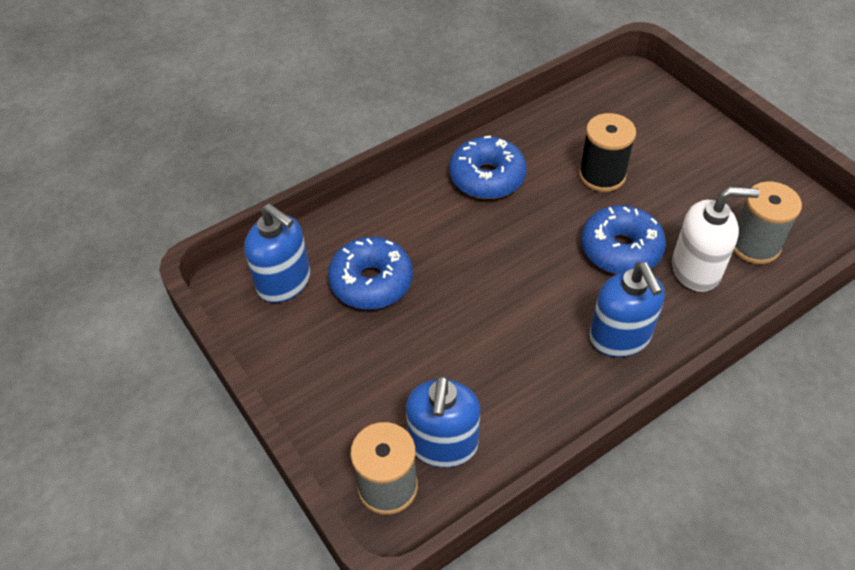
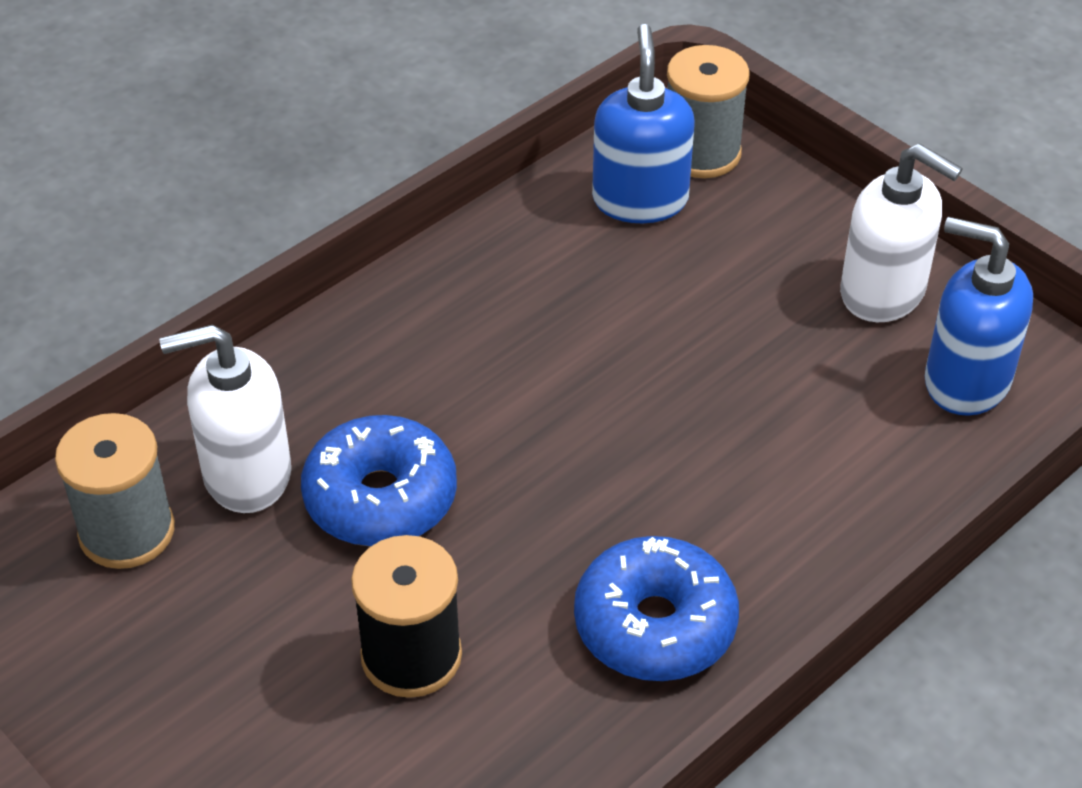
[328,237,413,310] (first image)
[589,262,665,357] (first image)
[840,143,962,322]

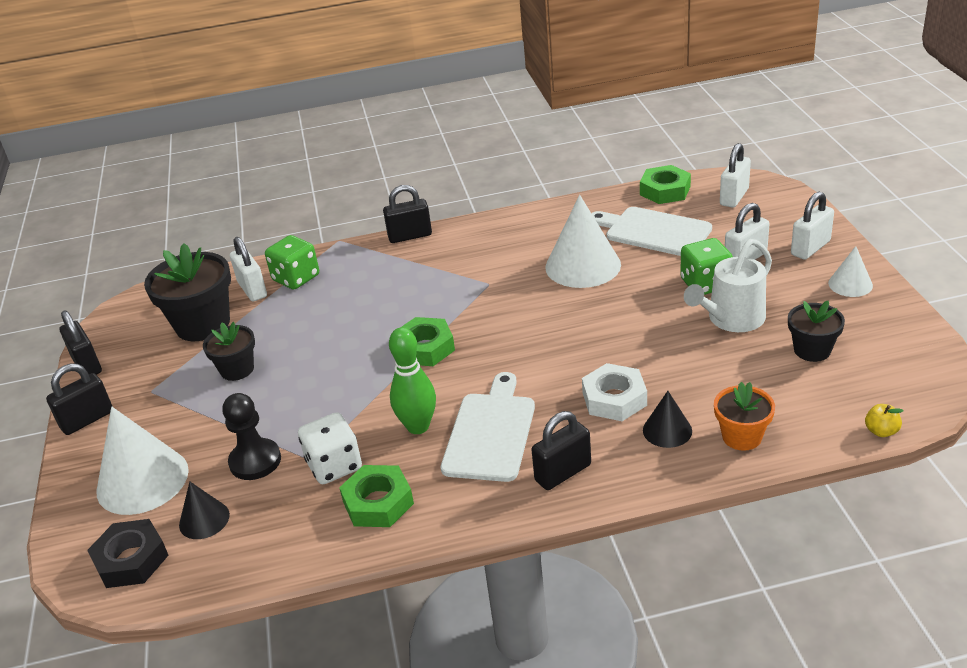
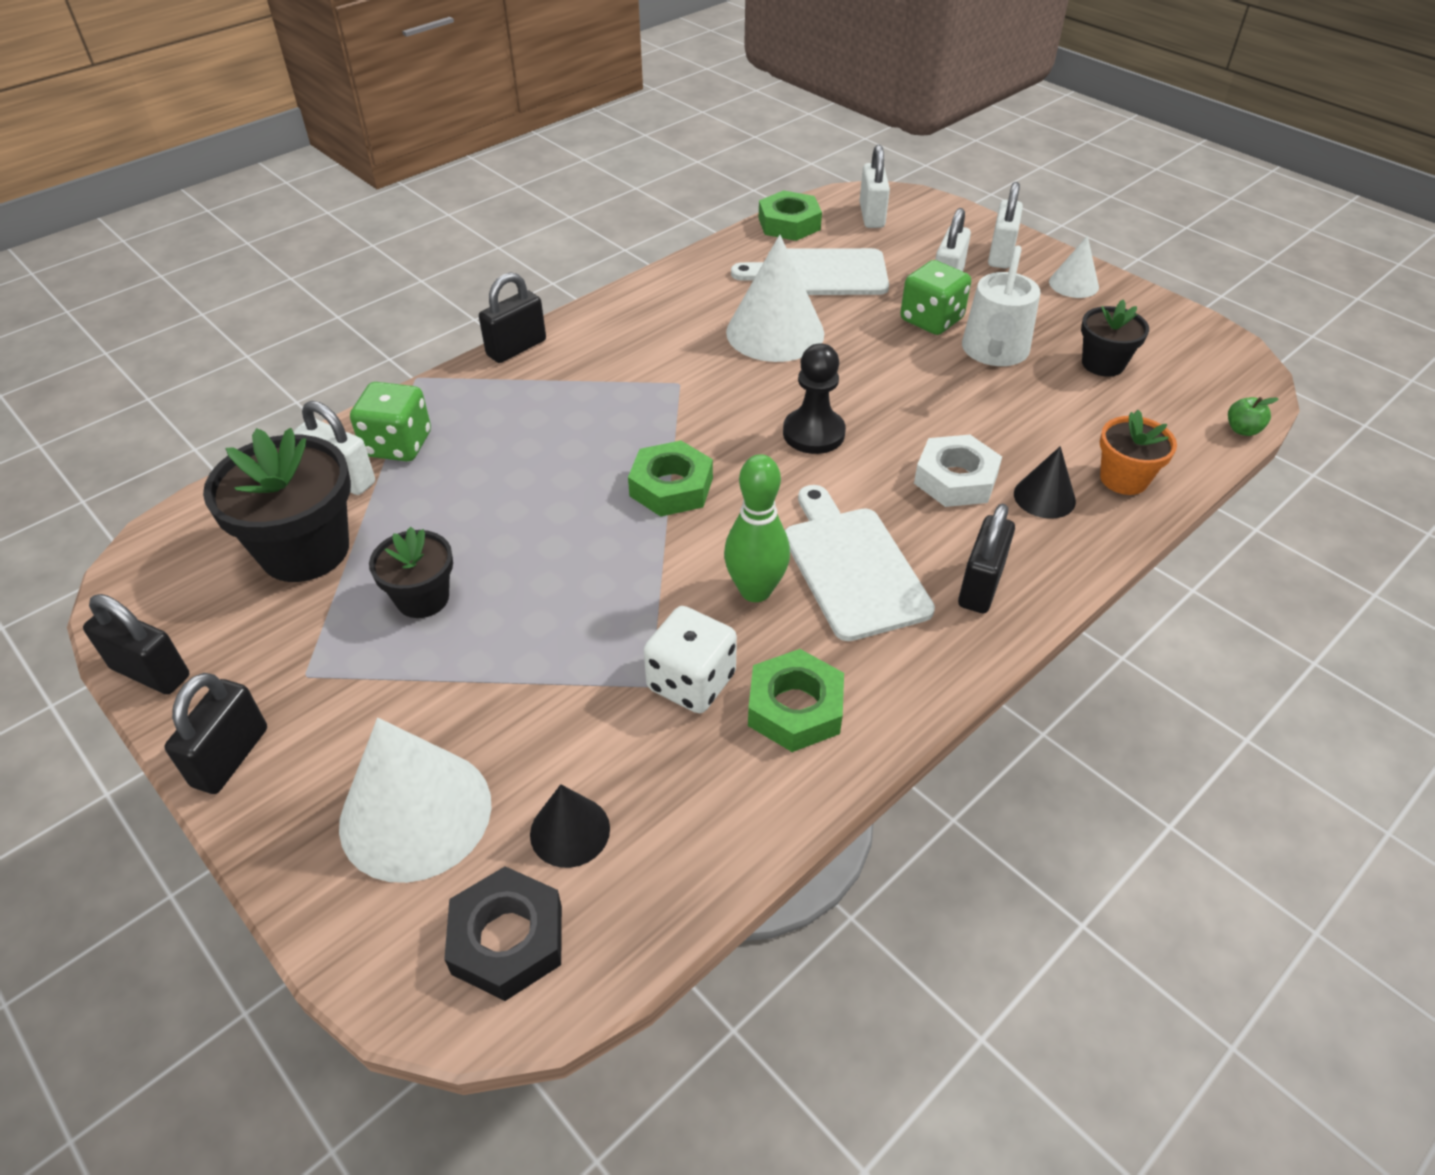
[783,343,846,454]
[1228,397,1278,436]

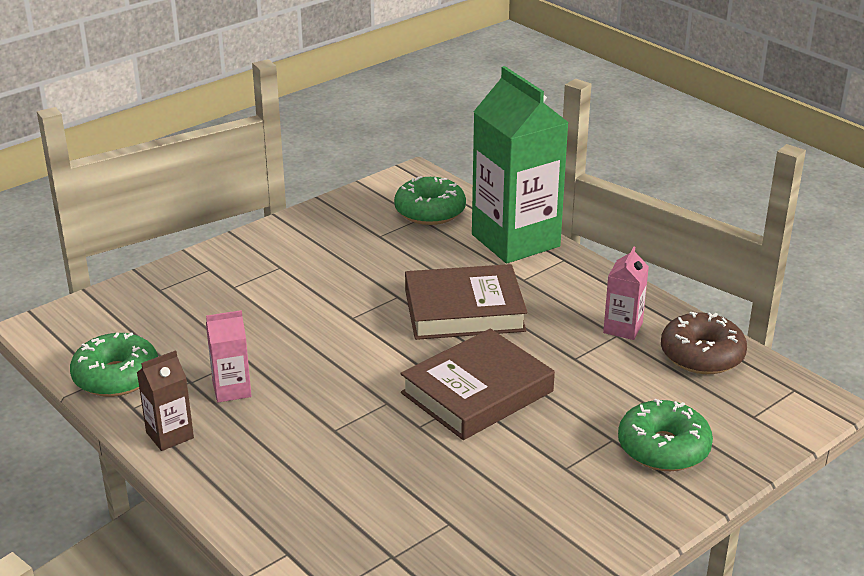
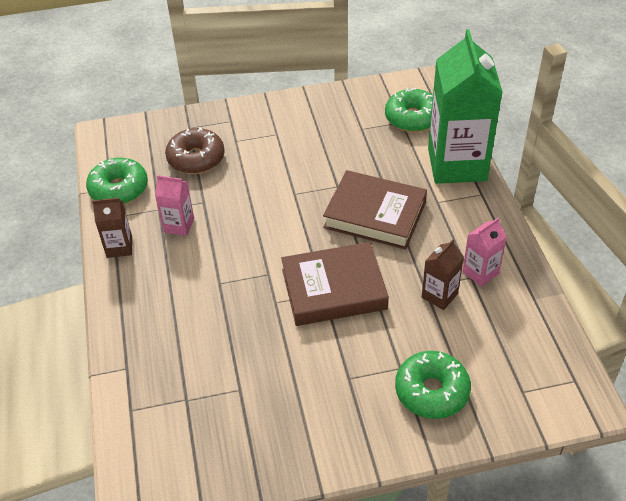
[165,127,225,174]
[422,239,464,310]

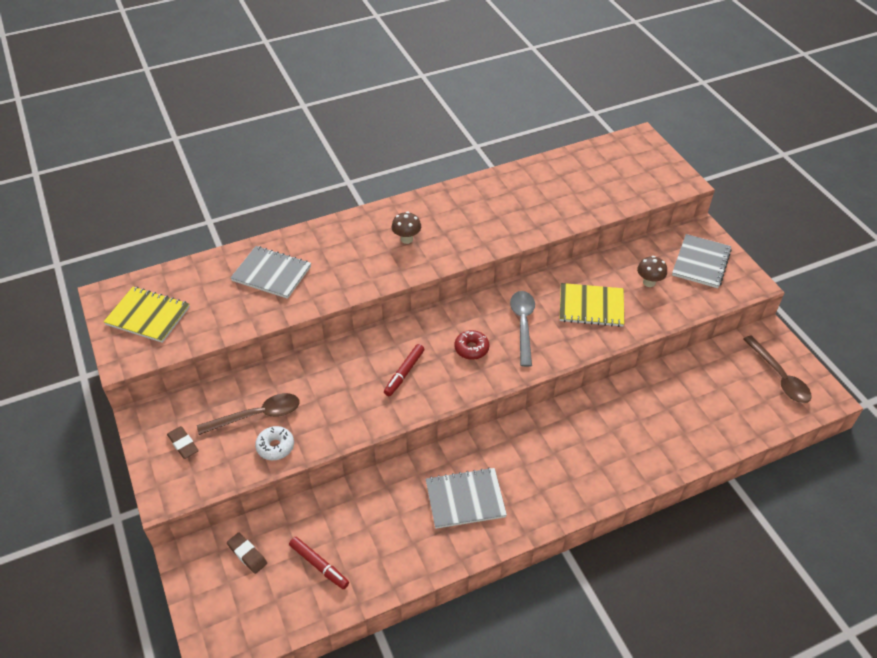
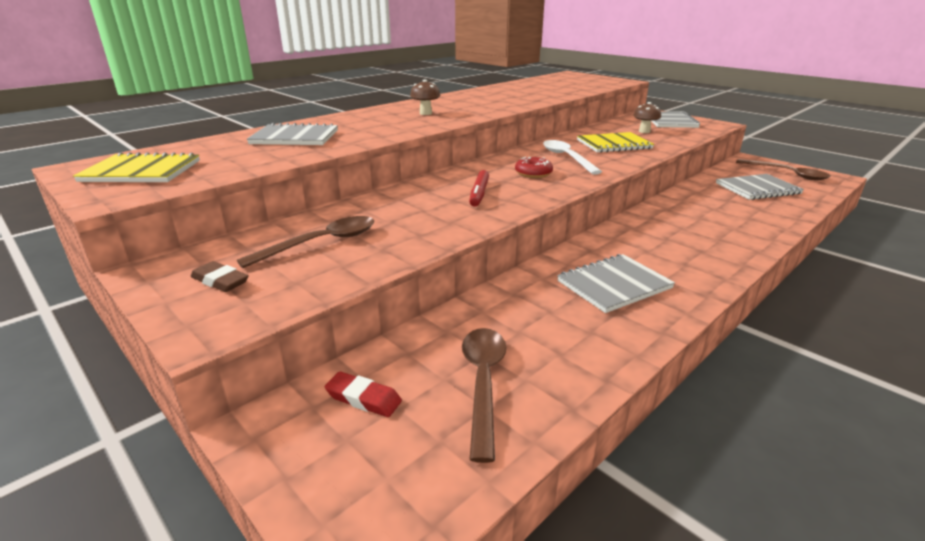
[543,140,602,175]
[255,426,294,460] (first image)
[325,372,402,417]
[462,328,506,463]
[716,174,804,200]

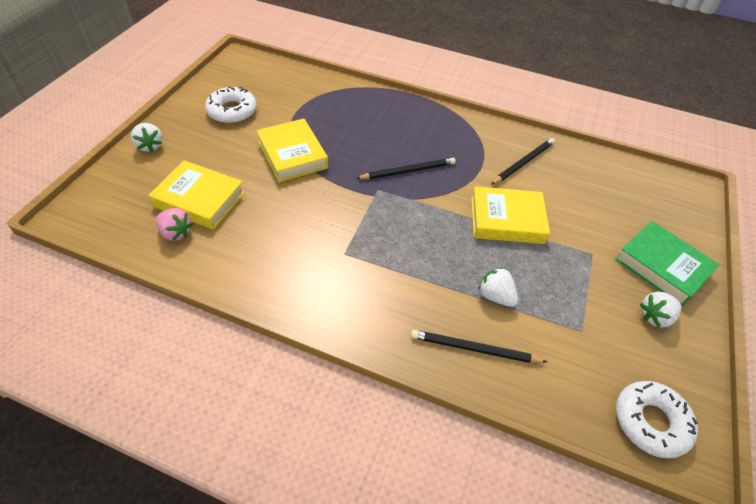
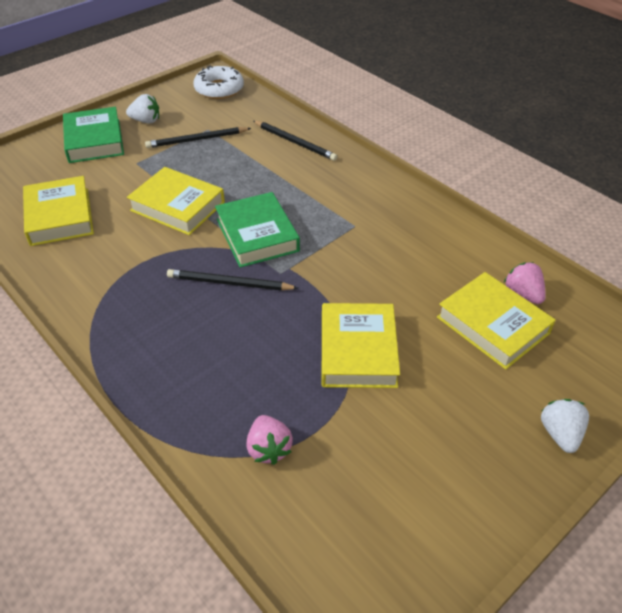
[205,86,257,124] (first image)
[145,127,251,148]
[478,267,518,307] (first image)
[23,176,94,246]
[215,192,300,268]
[246,415,293,465]

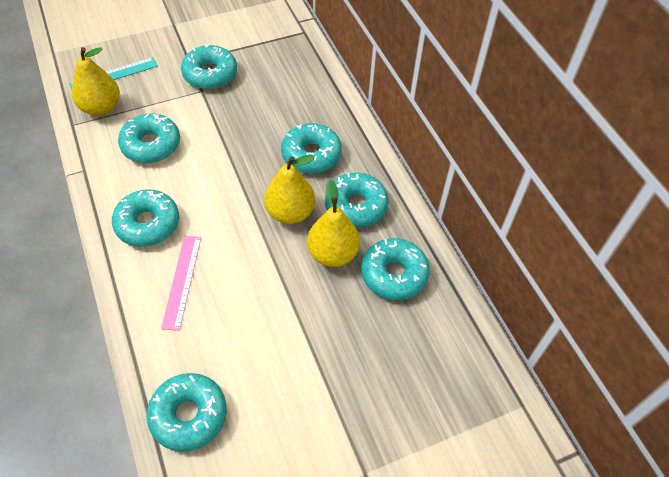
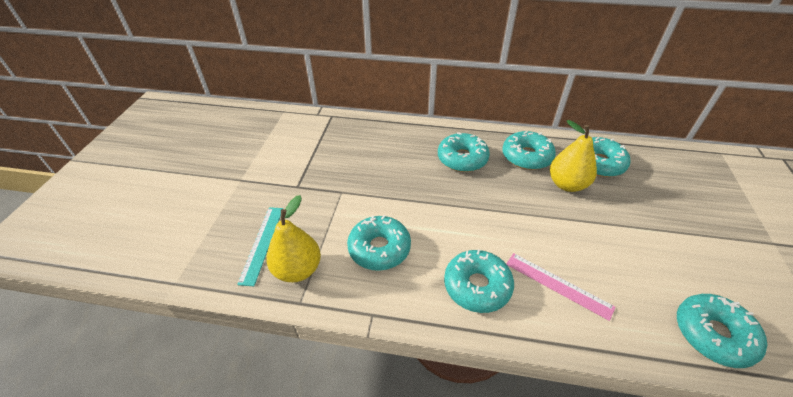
[181,44,237,89] (first image)
[264,155,315,224] (first image)

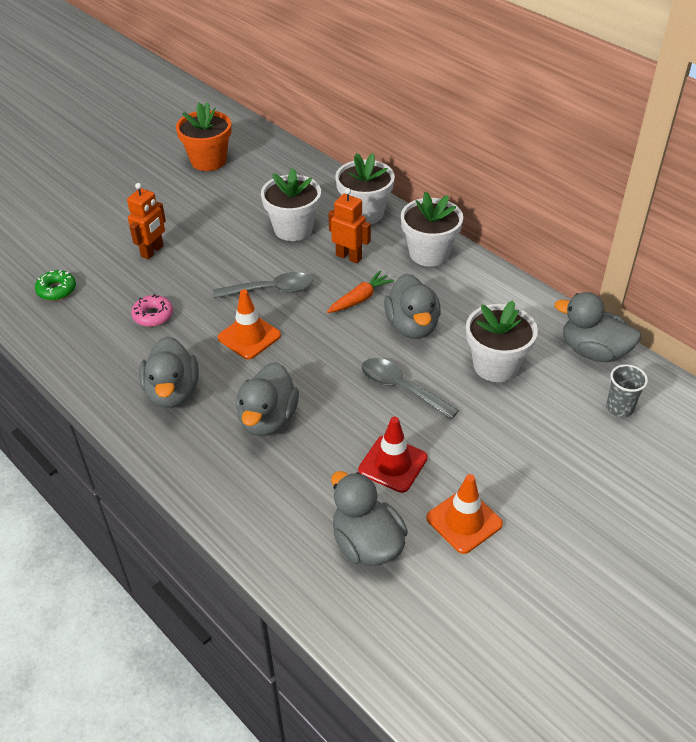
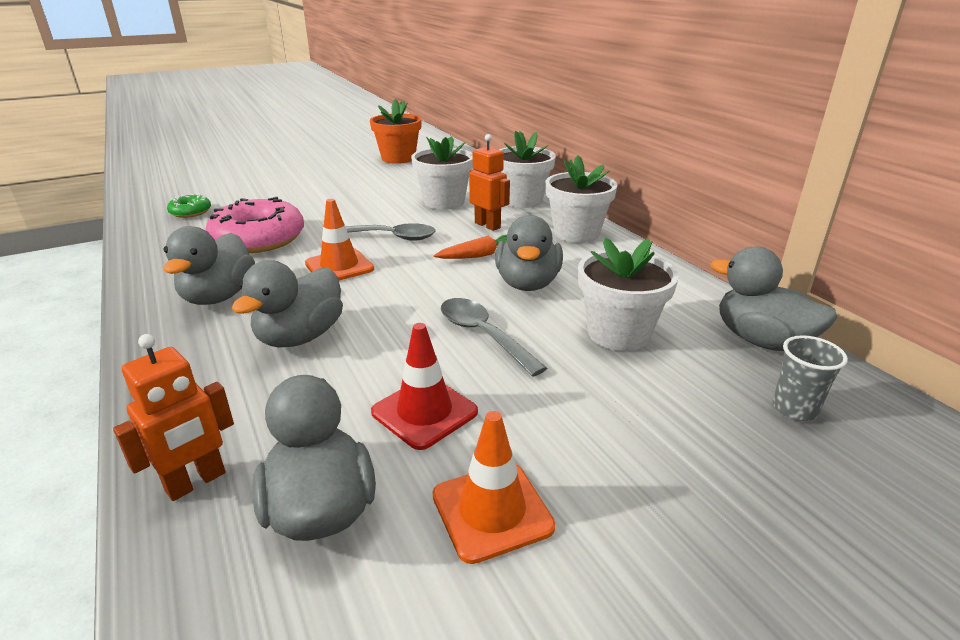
[113,334,234,501]
[206,197,304,253]

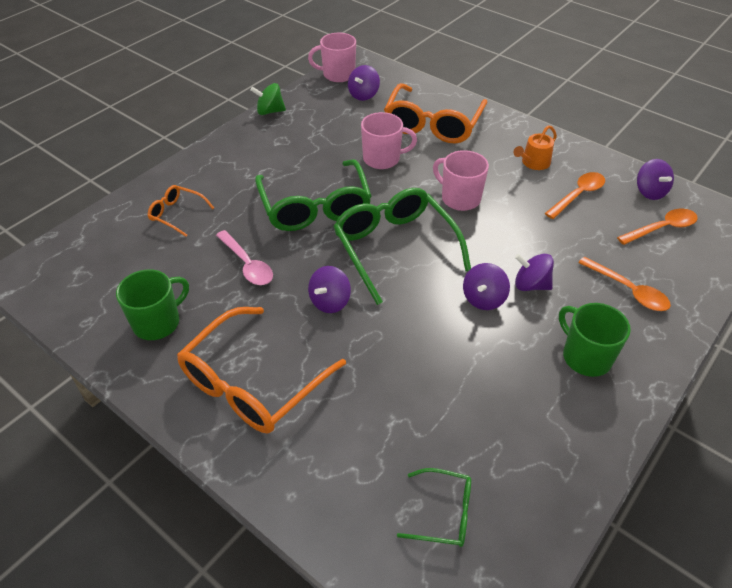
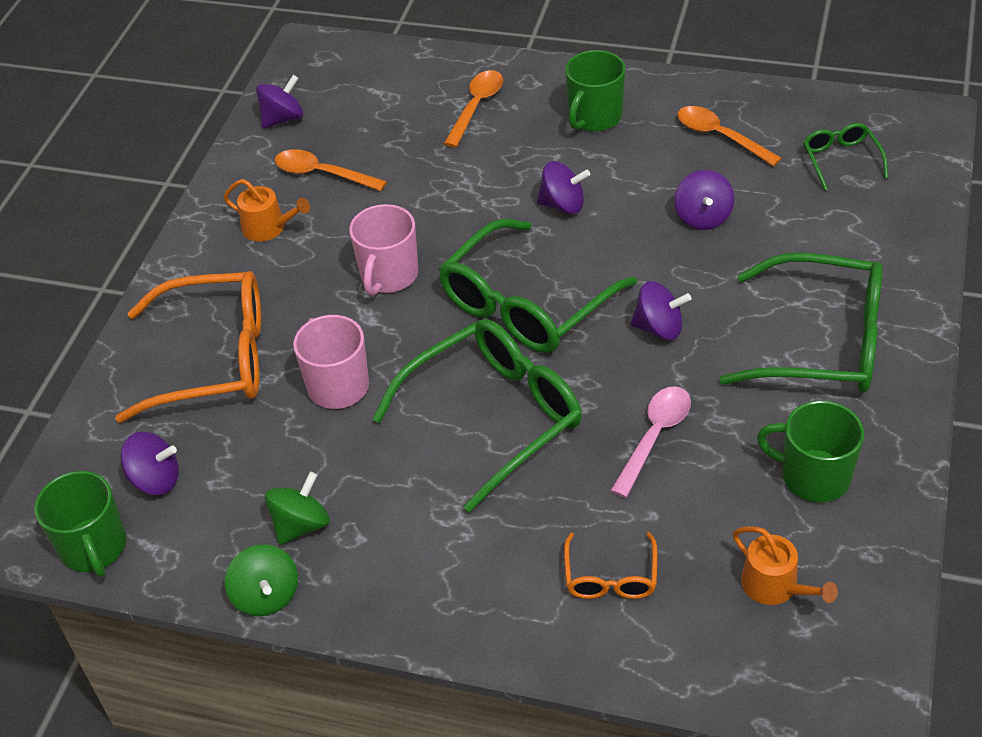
[34,471,126,577]
[678,106,782,167]
[675,170,734,230]
[719,253,883,393]
[265,472,330,545]
[733,527,838,605]

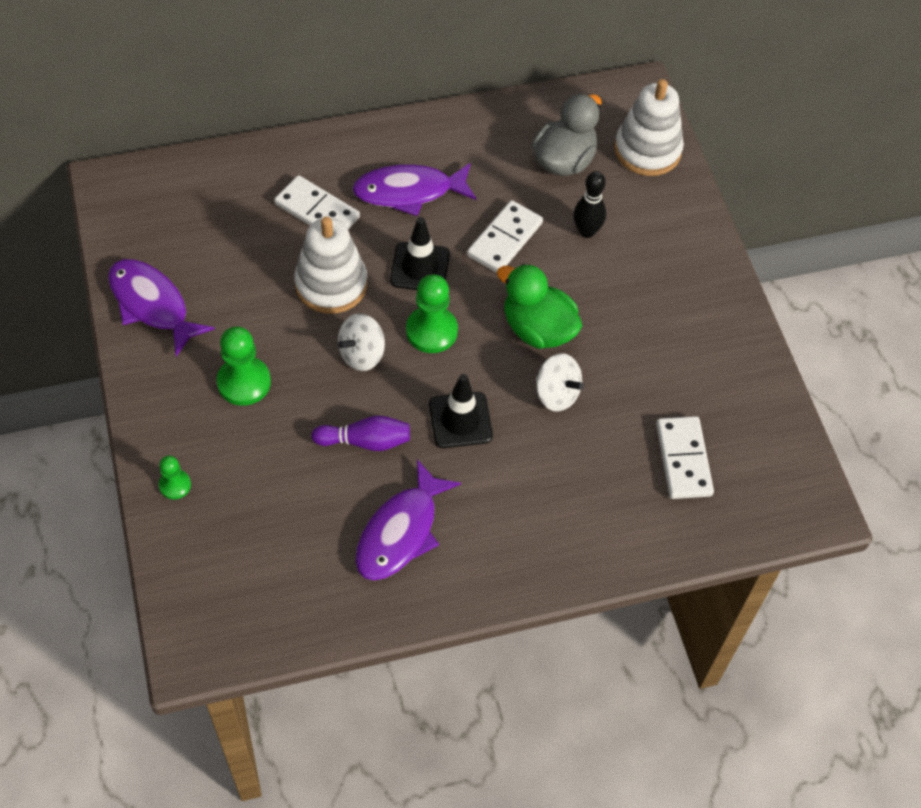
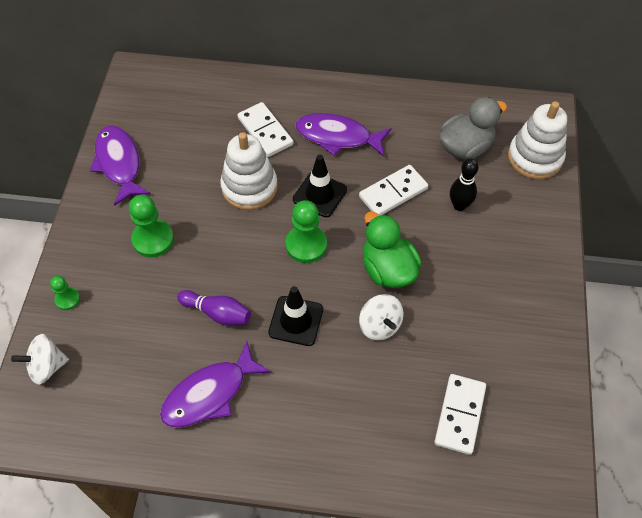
[11,334,69,385]

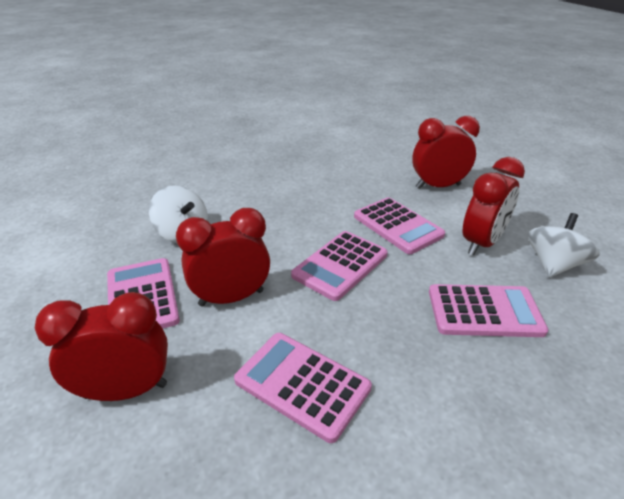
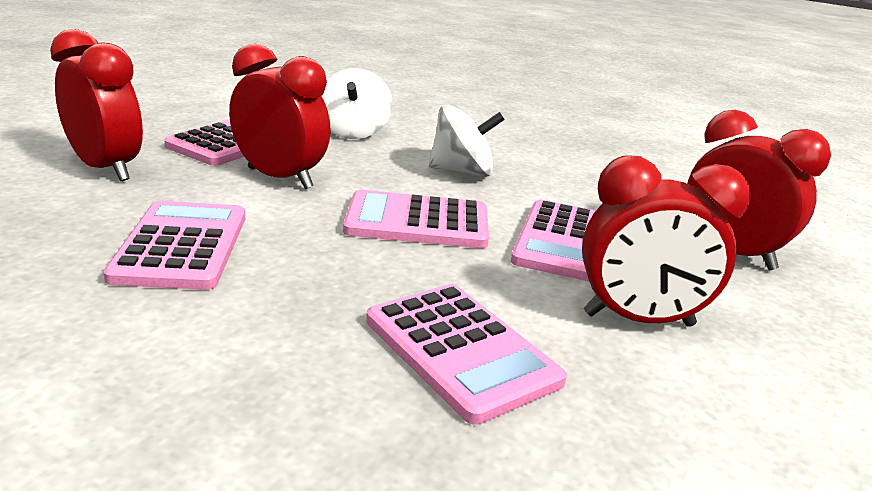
[429,105,505,177]

